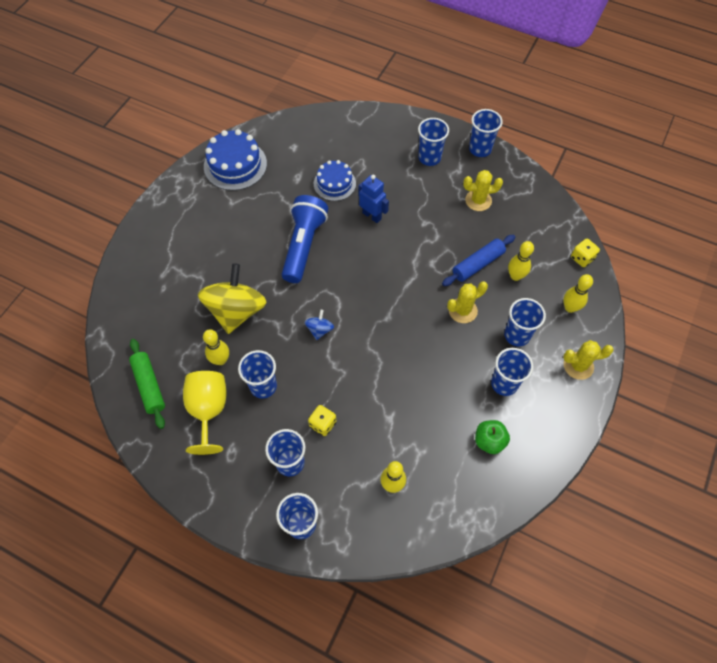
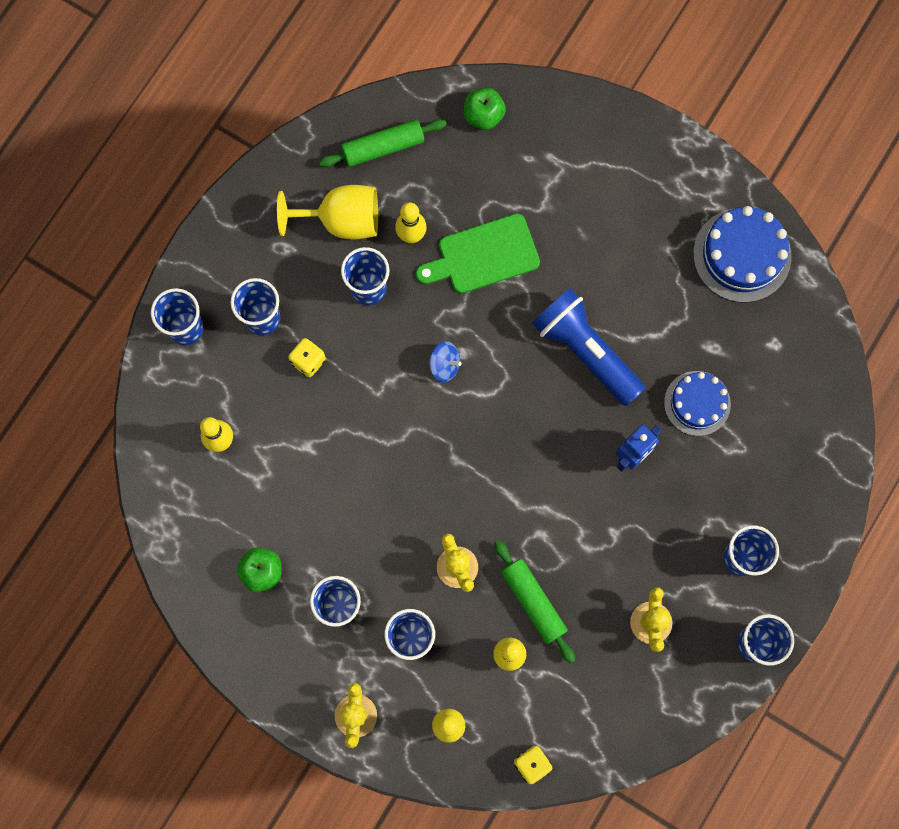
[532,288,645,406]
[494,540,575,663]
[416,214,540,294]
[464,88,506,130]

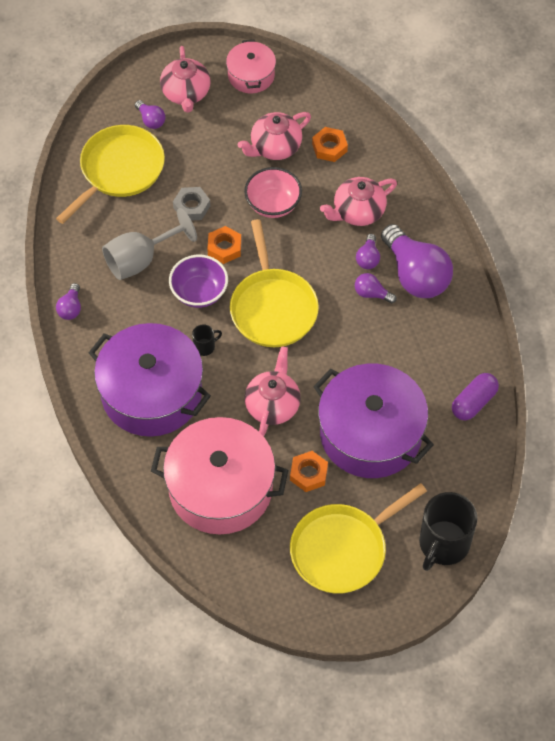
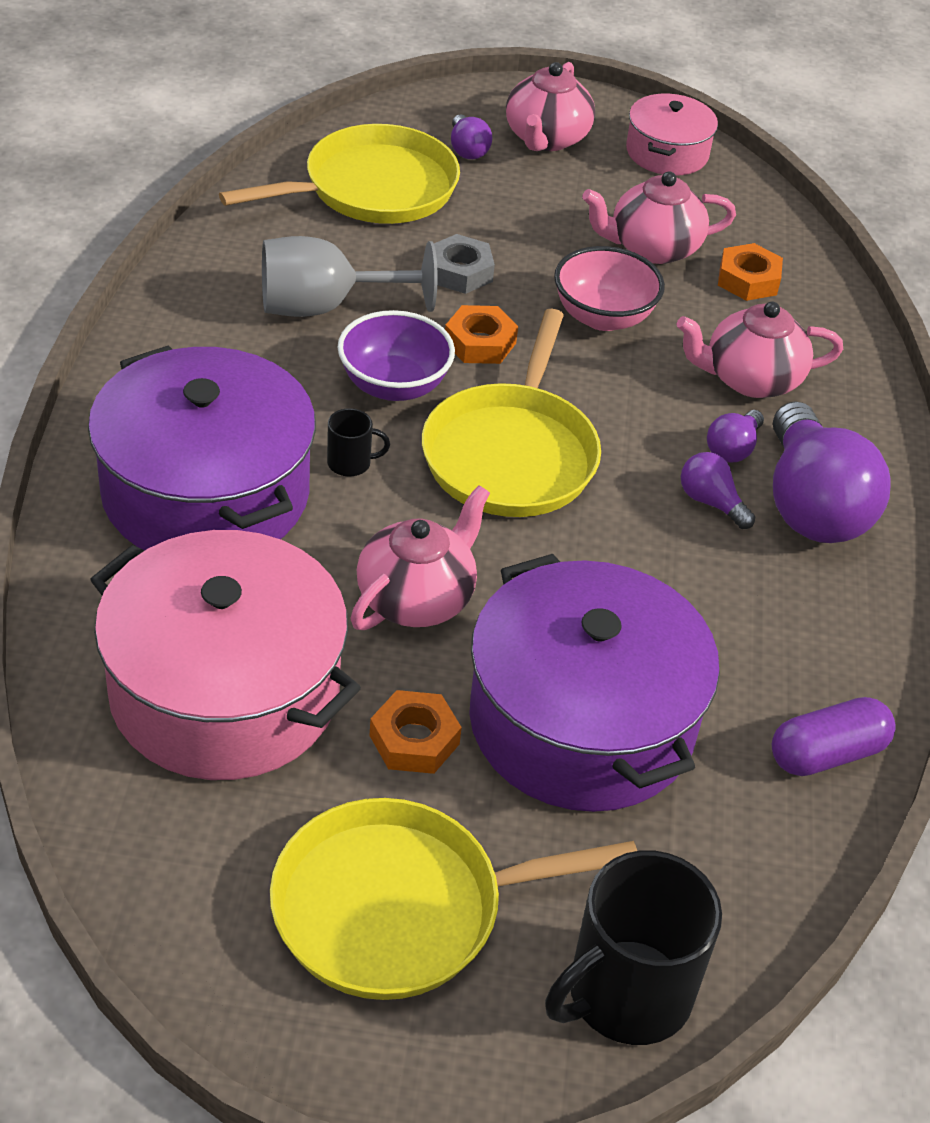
[56,283,81,320] (first image)

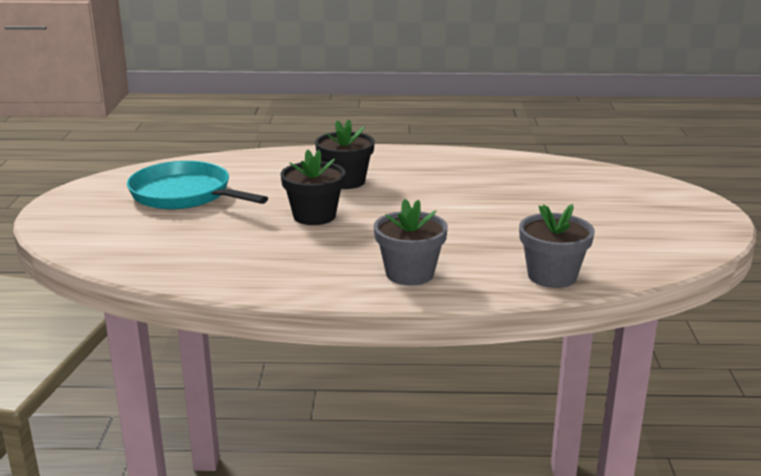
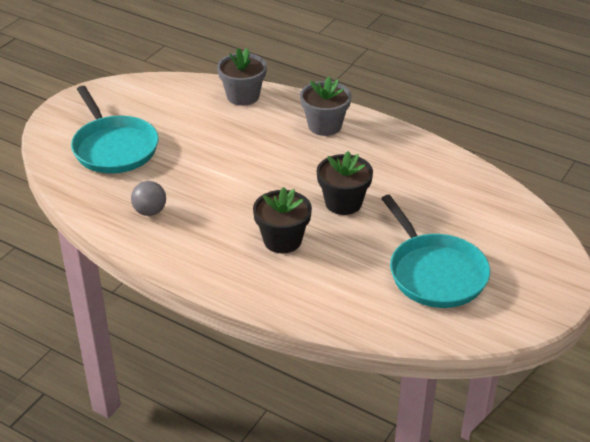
[71,86,159,174]
[131,181,166,216]

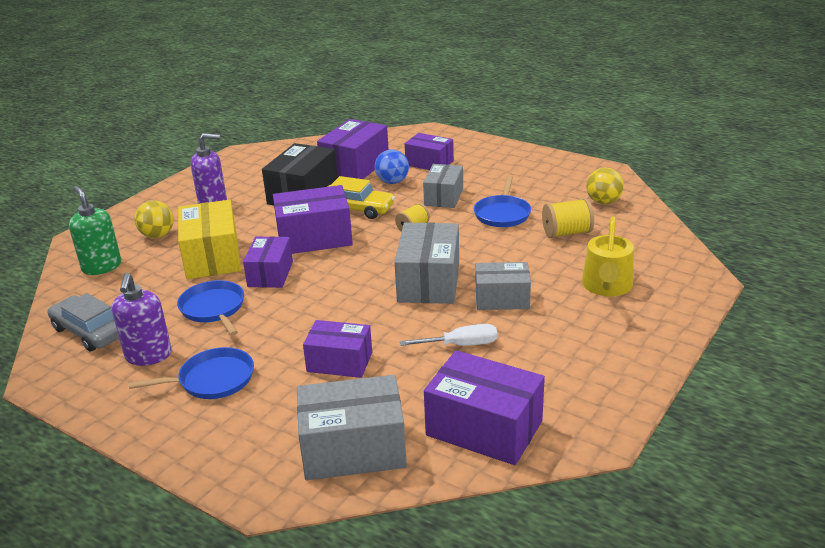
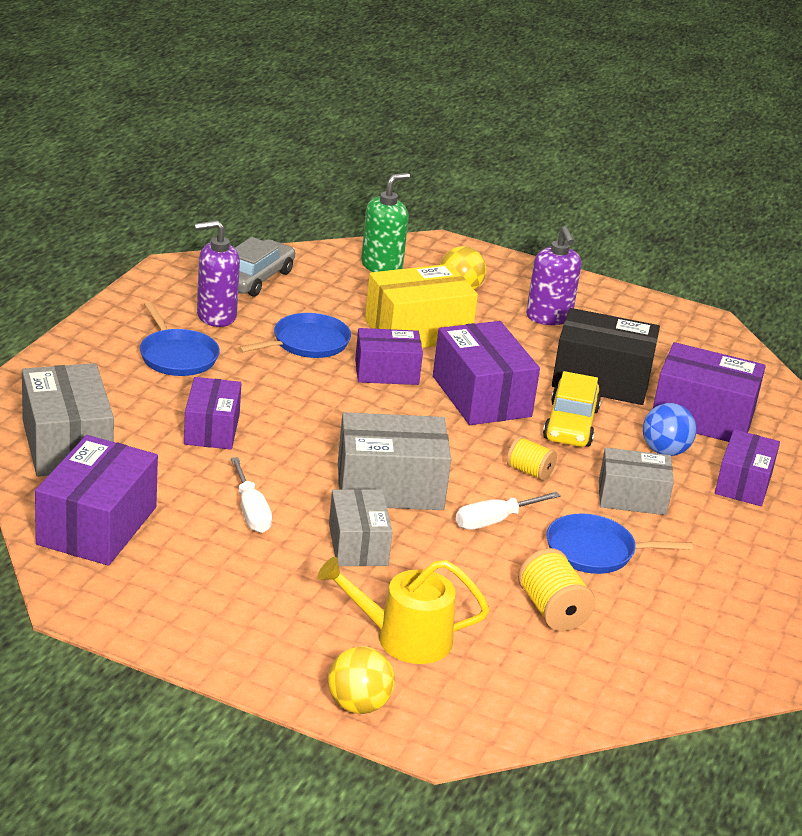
[328,646,395,714]
[456,492,561,530]

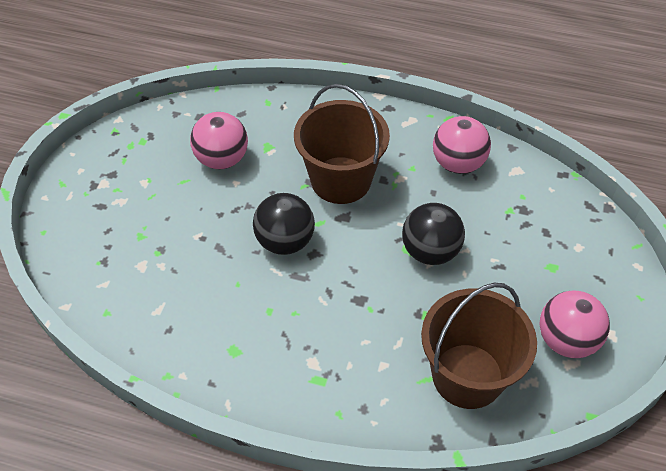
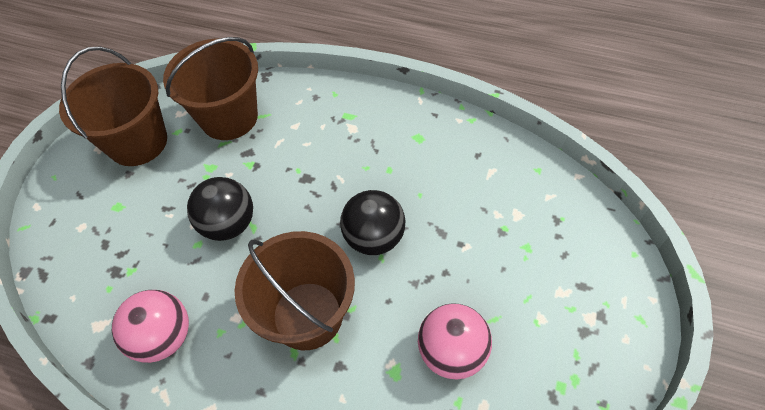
[59,46,167,166]

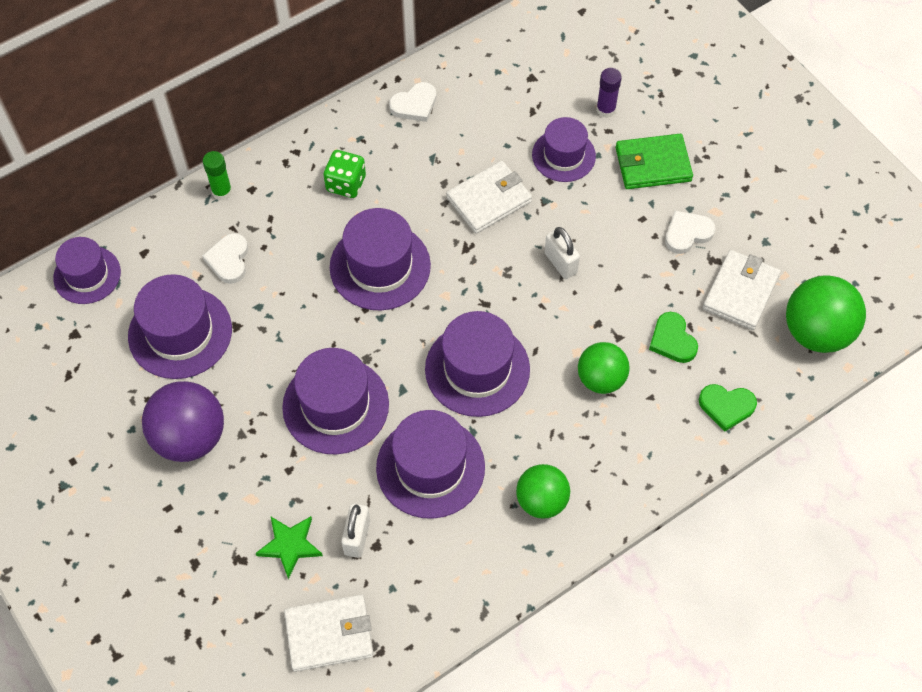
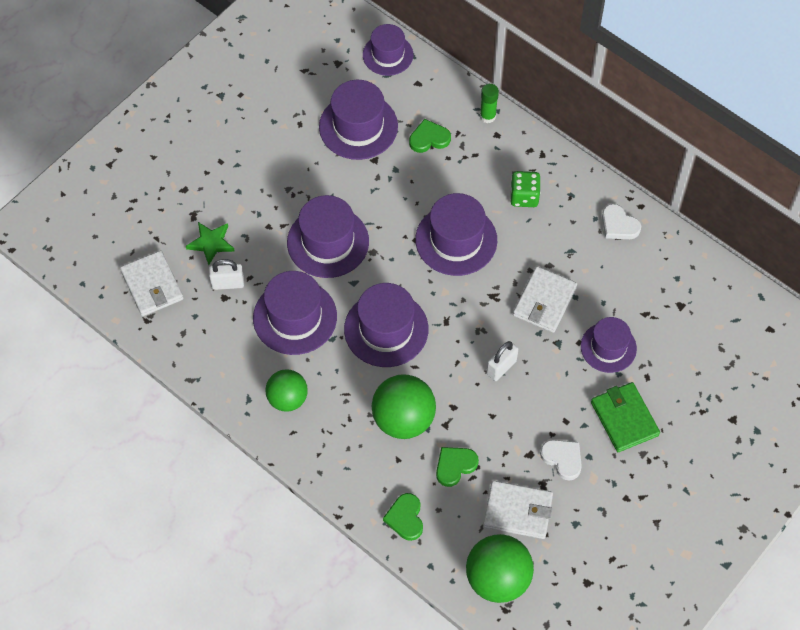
[596,68,622,118] (first image)
[513,266,577,333]
[409,119,451,153]
[371,374,436,439]
[142,381,224,462] (first image)

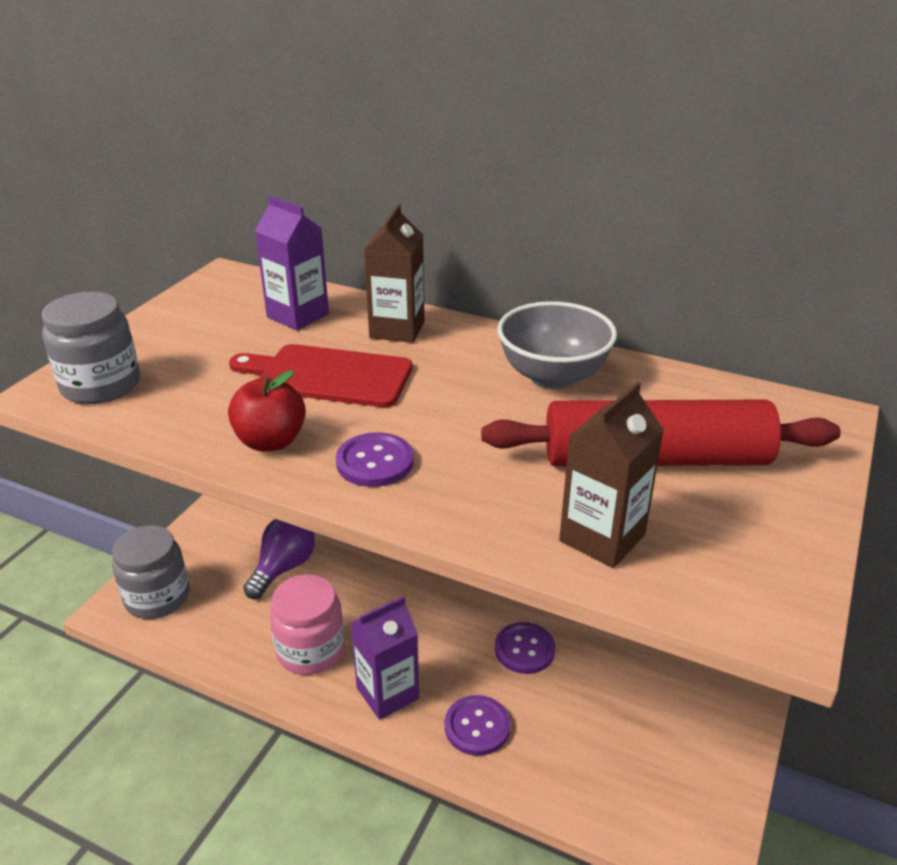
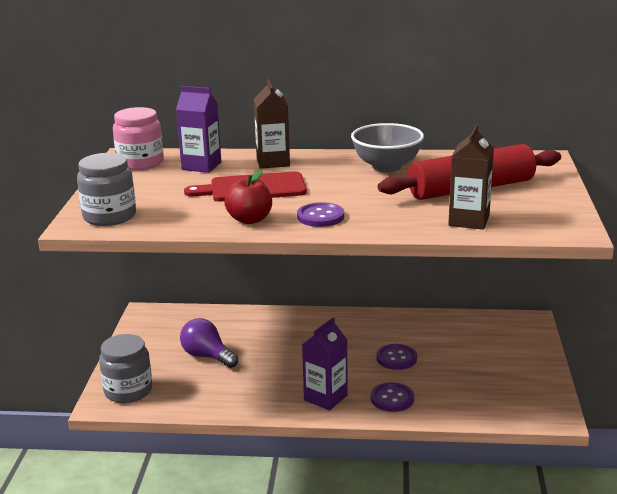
[180,318,238,368]
[113,107,164,170]

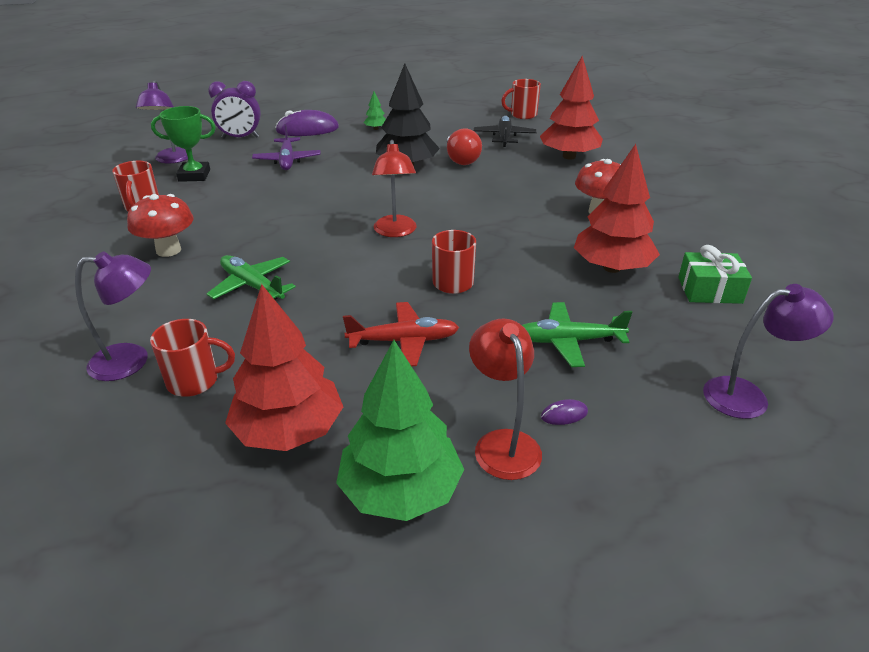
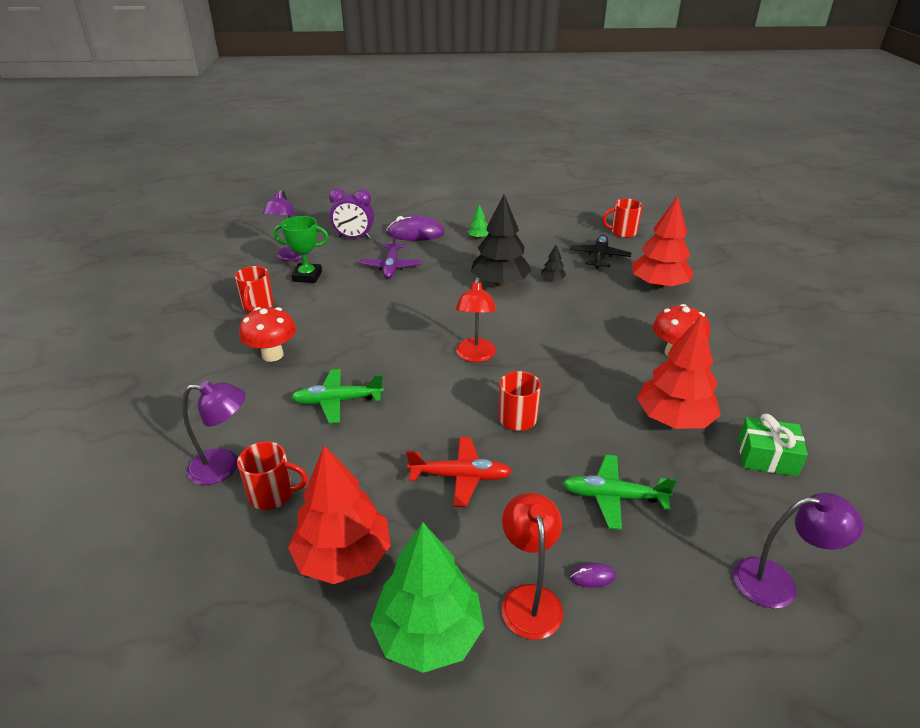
[541,245,566,281]
[291,369,384,423]

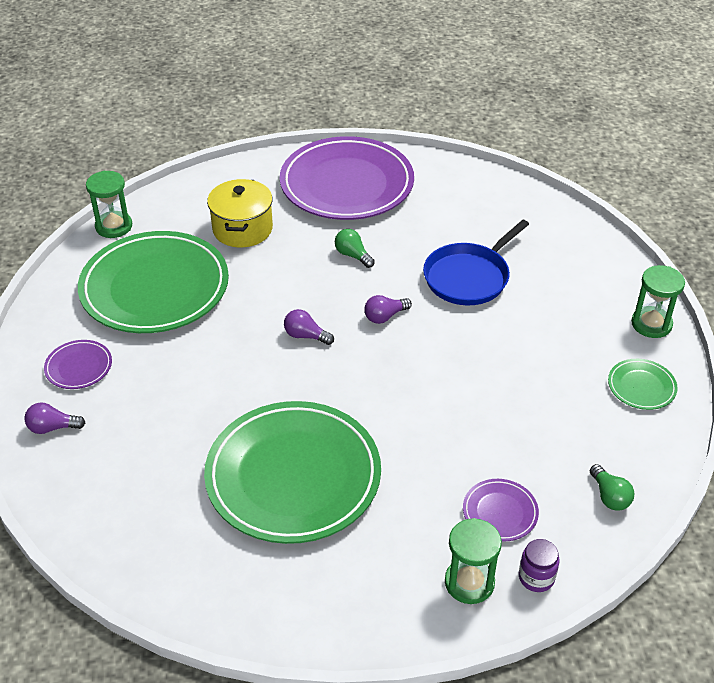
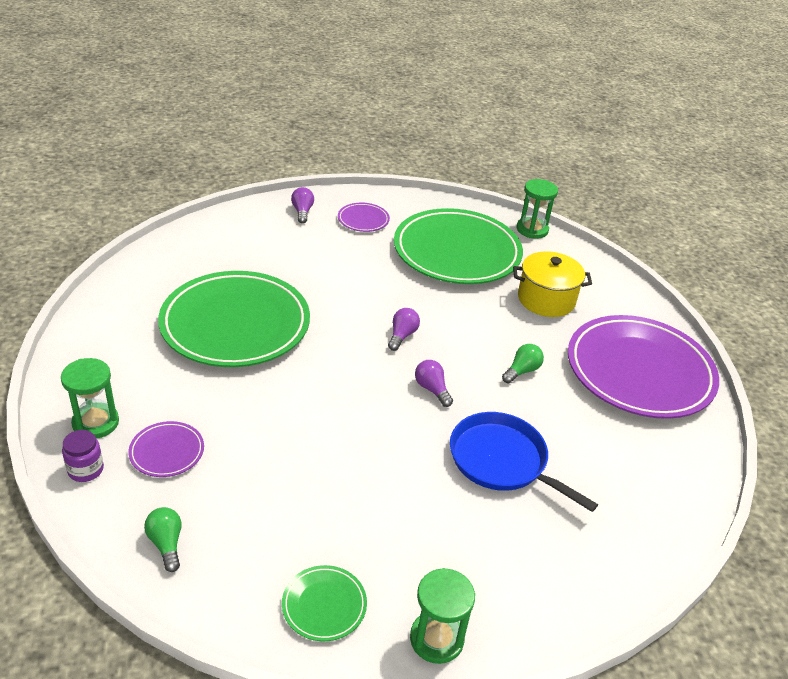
[144,507,182,572]

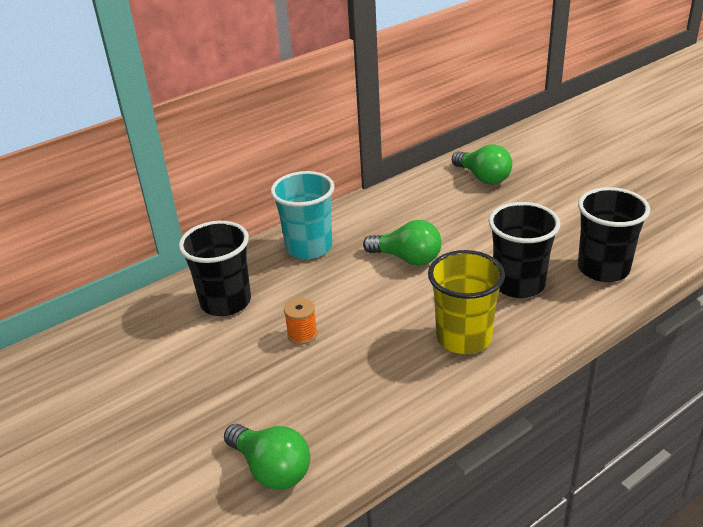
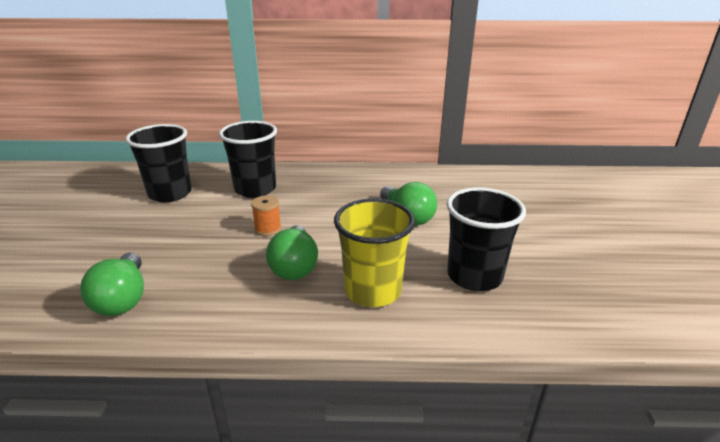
[266,225,318,280]
[270,171,334,259] (first image)
[125,124,192,202]

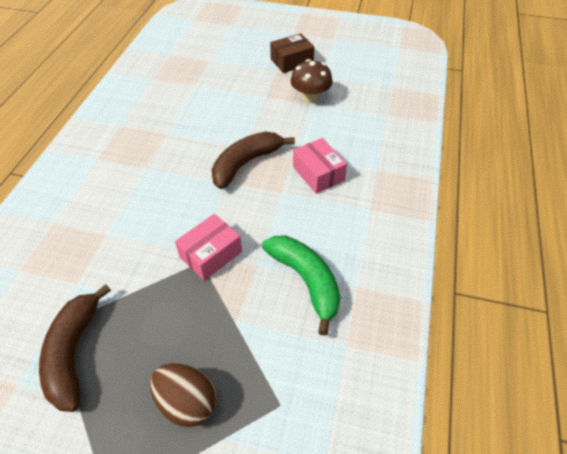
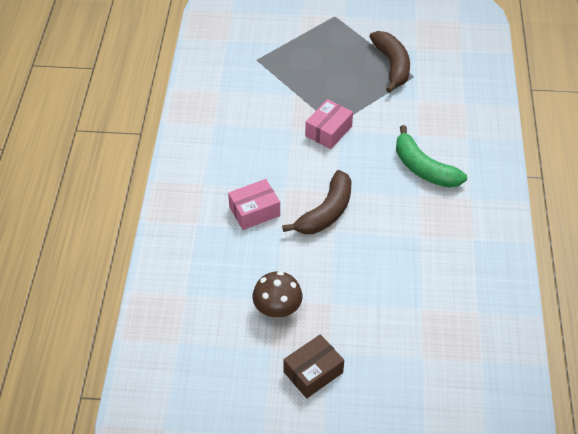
[228,179,280,230]
[396,125,467,188]
[150,363,217,427] (first image)

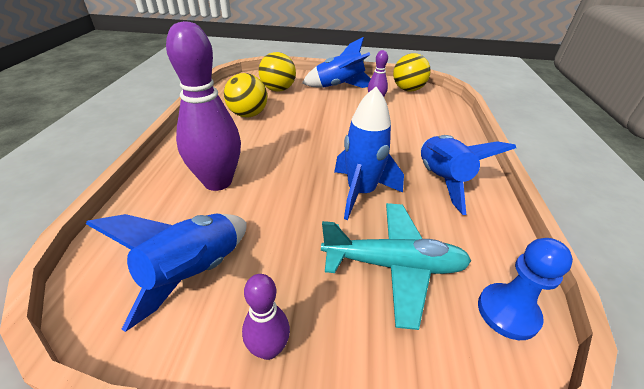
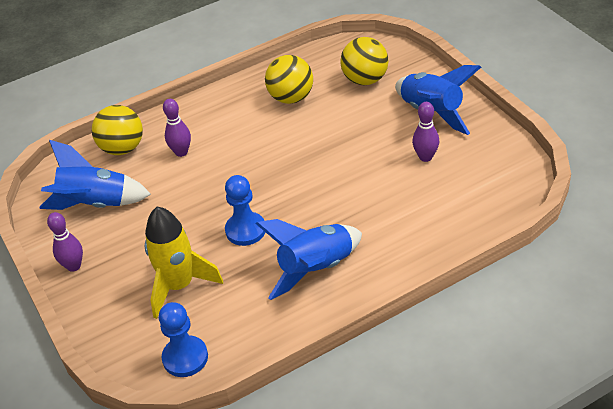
[163,99,191,157]
[92,105,143,155]
[225,175,265,246]
[145,207,223,319]

